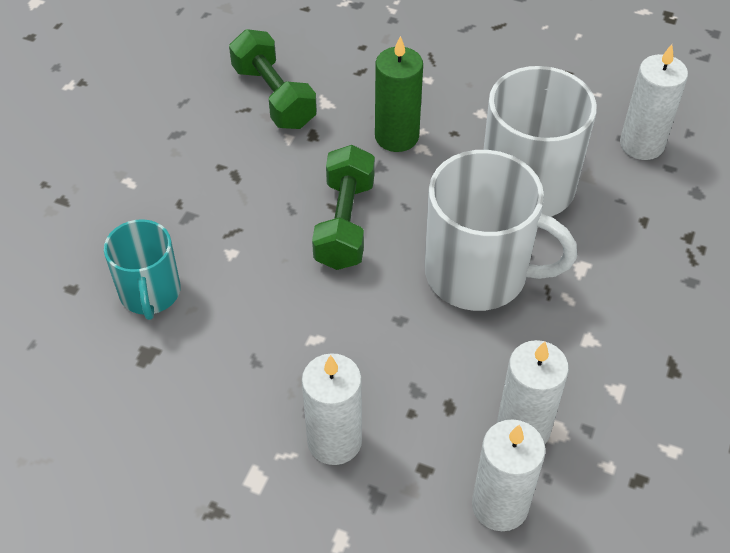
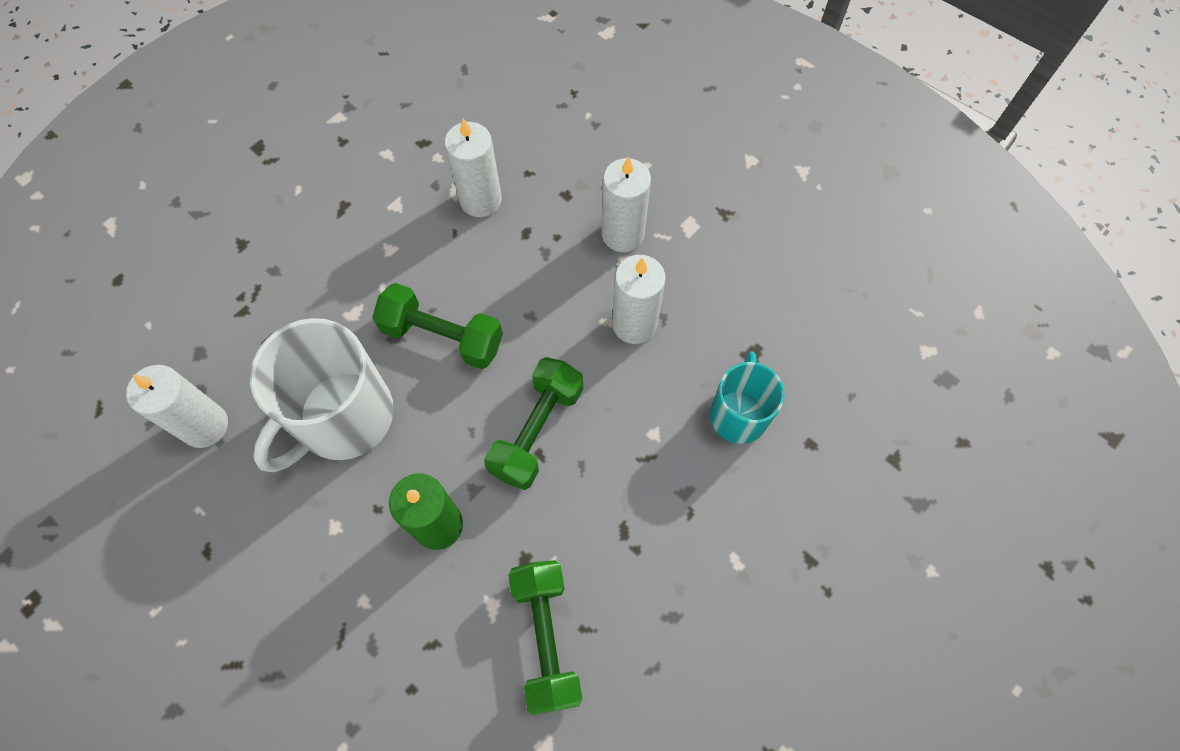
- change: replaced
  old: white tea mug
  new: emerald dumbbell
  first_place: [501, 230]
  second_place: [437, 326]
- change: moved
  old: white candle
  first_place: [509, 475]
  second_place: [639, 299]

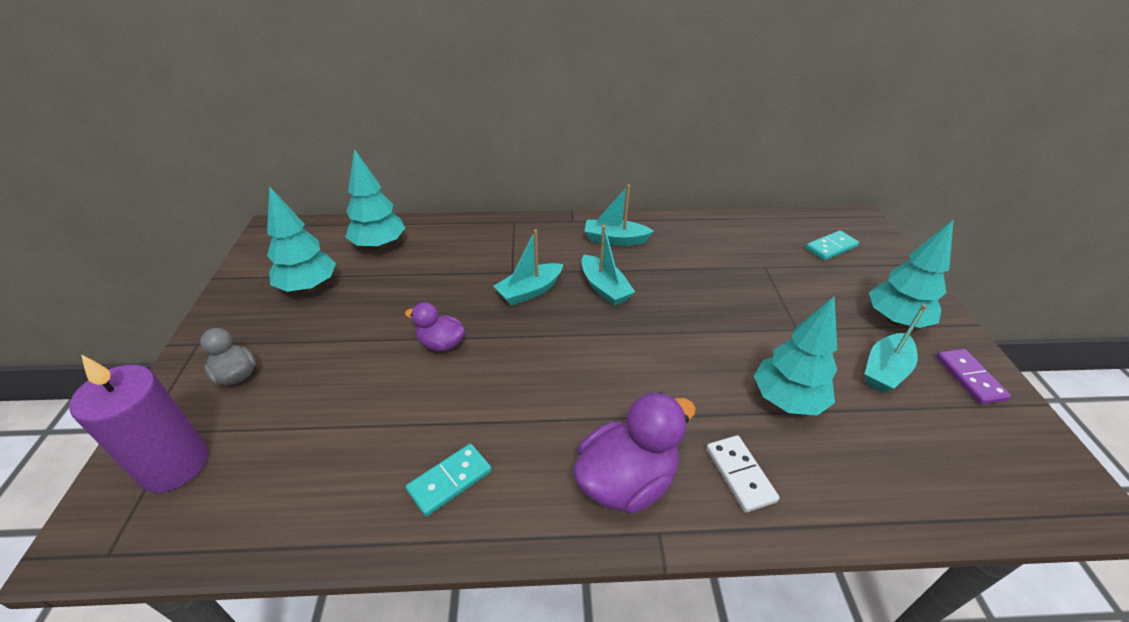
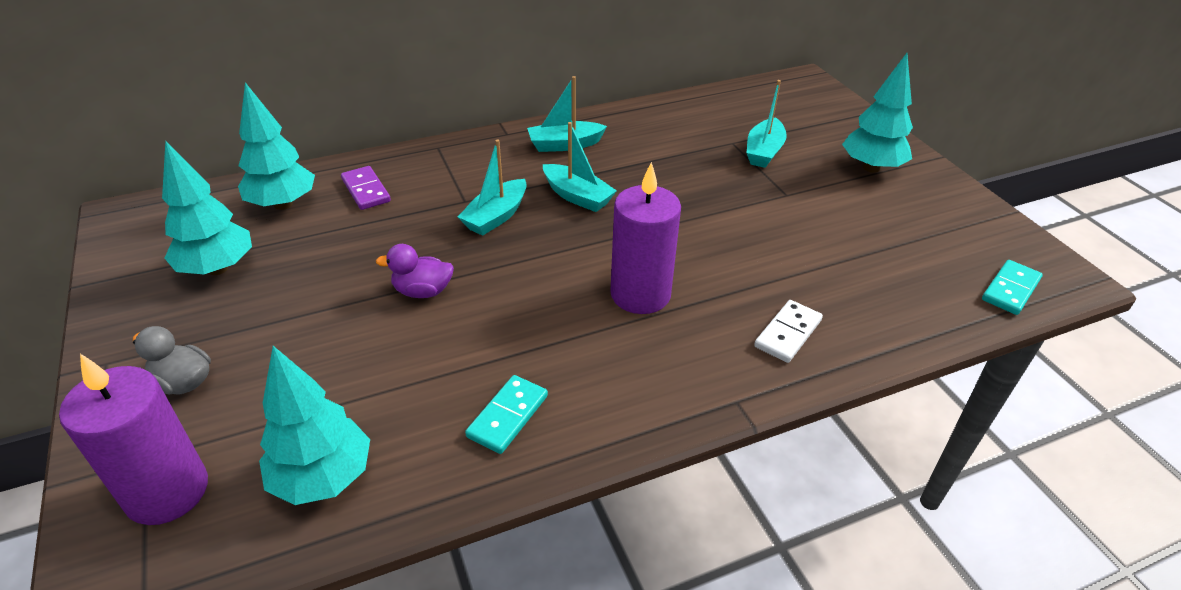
- change: moved
  old: aqua toy tree
  first_place: [795, 355]
  second_place: [314, 425]
- change: moved
  old: royal purple domino piece
  first_place: [973, 377]
  second_place: [366, 188]
- change: added
  new: royal purple candle
  second_place: [645, 238]
- change: moved
  old: aqua sailboat
  first_place: [896, 348]
  second_place: [767, 124]
- change: turned
  old: white domino piece
  first_place: [743, 473]
  second_place: [788, 331]
  degrees: 75
- change: moved
  old: aqua domino piece
  first_place: [832, 245]
  second_place: [1012, 287]
- change: removed
  old: royal purple duck
  first_place: [634, 453]

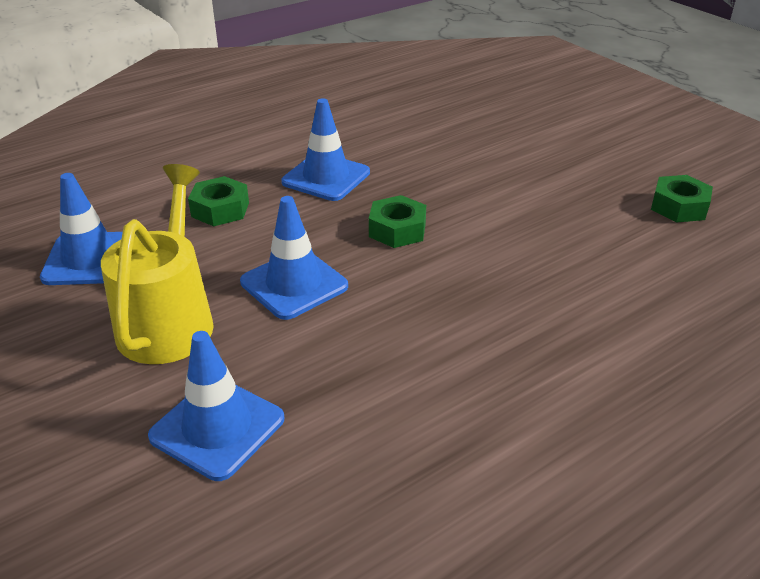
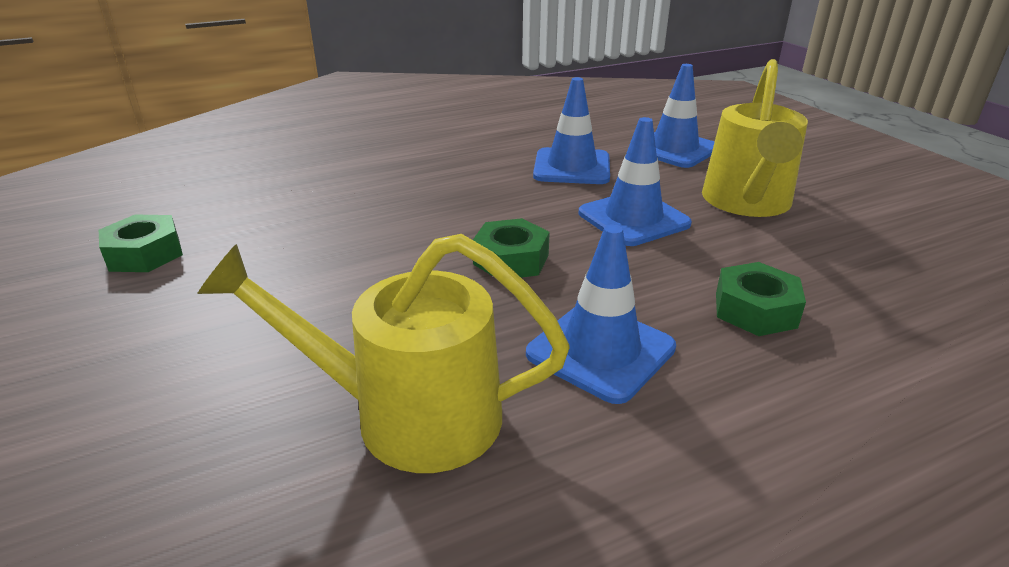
- change: added
  new: yellow sprinkling can
  second_place: [383, 353]
- change: moved
  old: royal blue road cone
  first_place: [81, 229]
  second_place: [571, 130]

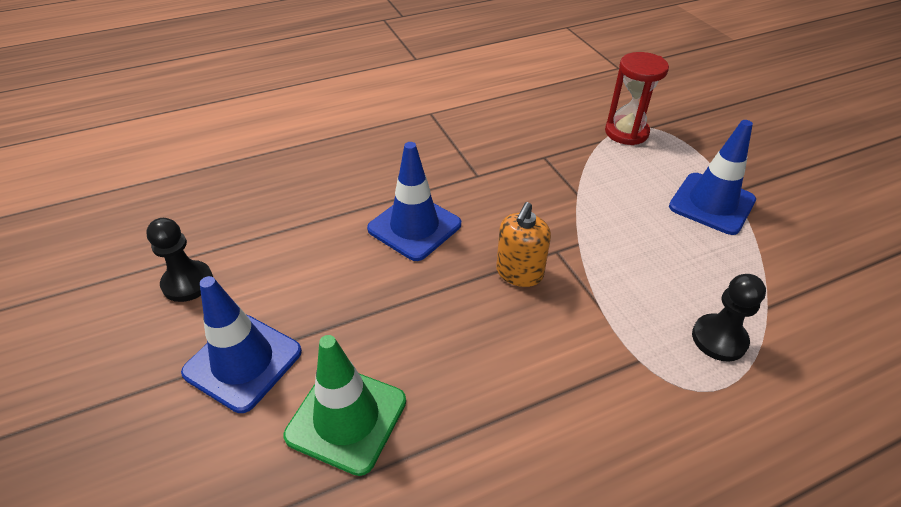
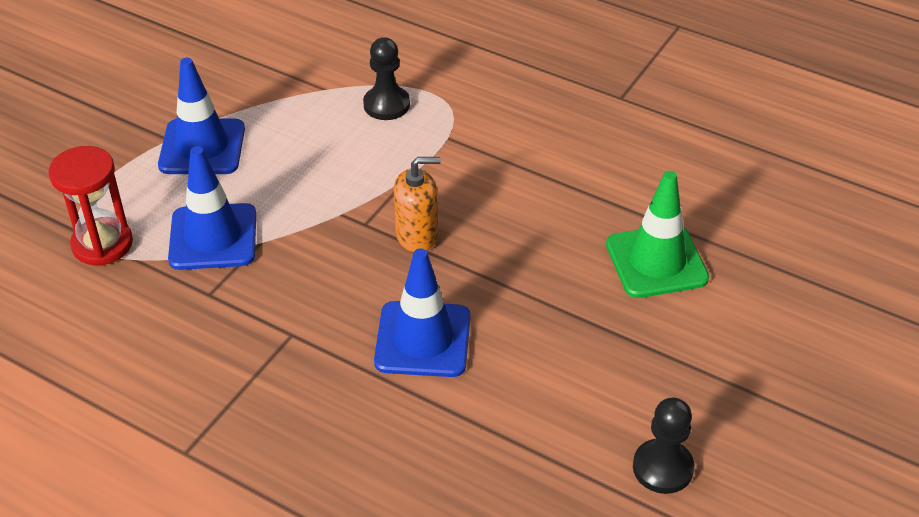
- change: moved
  old: royal blue road cone
  first_place: [241, 344]
  second_place: [212, 208]

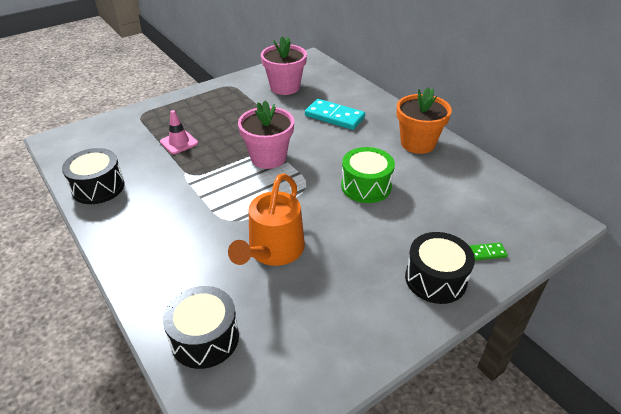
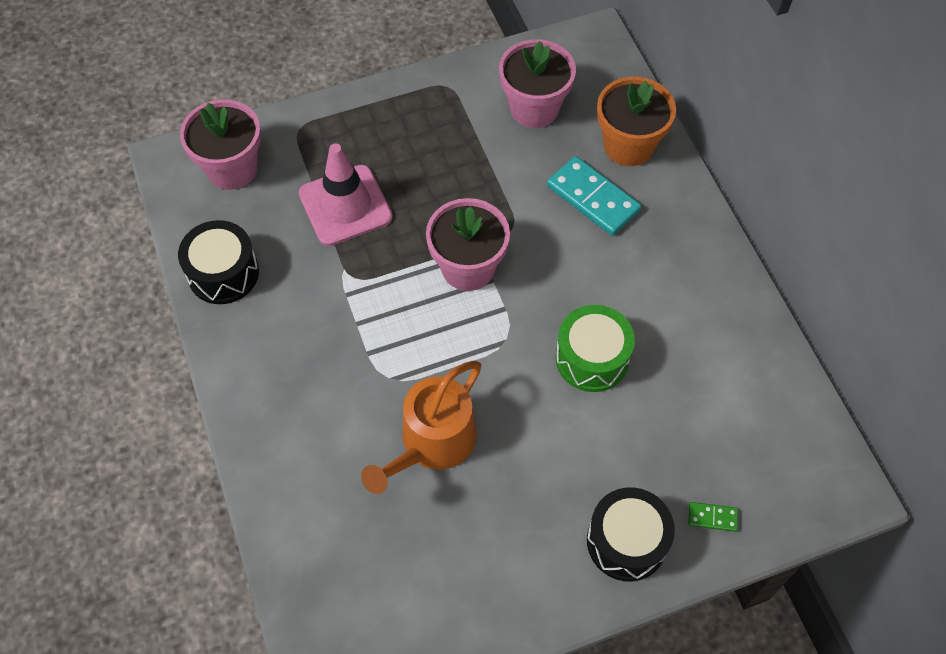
- change: added
  new: rosy plant pot
  second_place: [220, 144]
- change: resized
  old: rosy road cone
  first_place: [179, 132]
  second_place: [346, 194]
  factor: 1.71
- change: moved
  old: orange plant pot
  first_place: [424, 121]
  second_place: [636, 121]
- change: removed
  old: jet-black drum
  first_place: [201, 327]

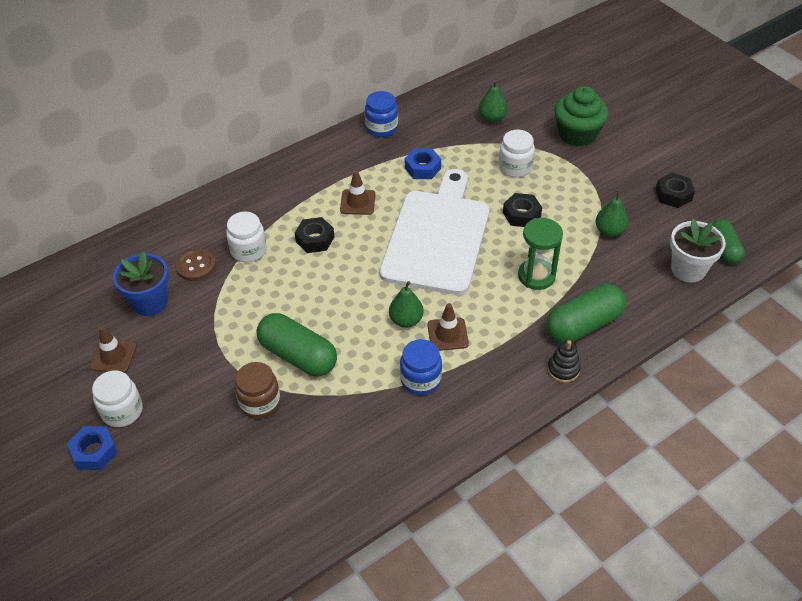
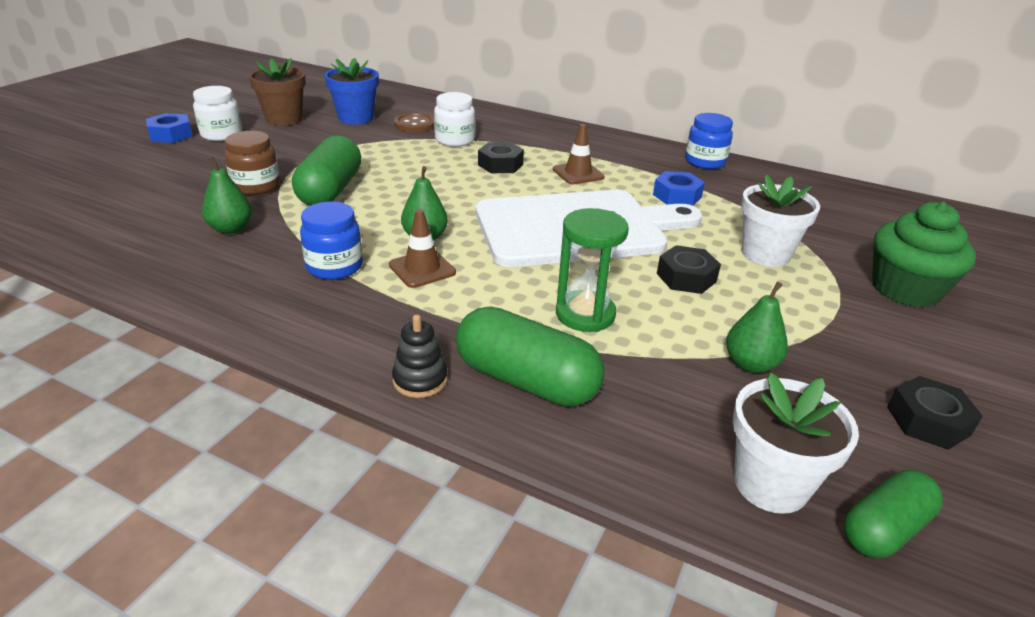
- change: moved
  old: emerald pear
  first_place: [493, 101]
  second_place: [227, 195]
- change: replaced
  old: russet road cone
  new: russet plant pot
  first_place: [113, 349]
  second_place: [277, 92]
- change: replaced
  old: white preserve jar
  new: white plant pot
  first_place: [517, 153]
  second_place: [780, 220]

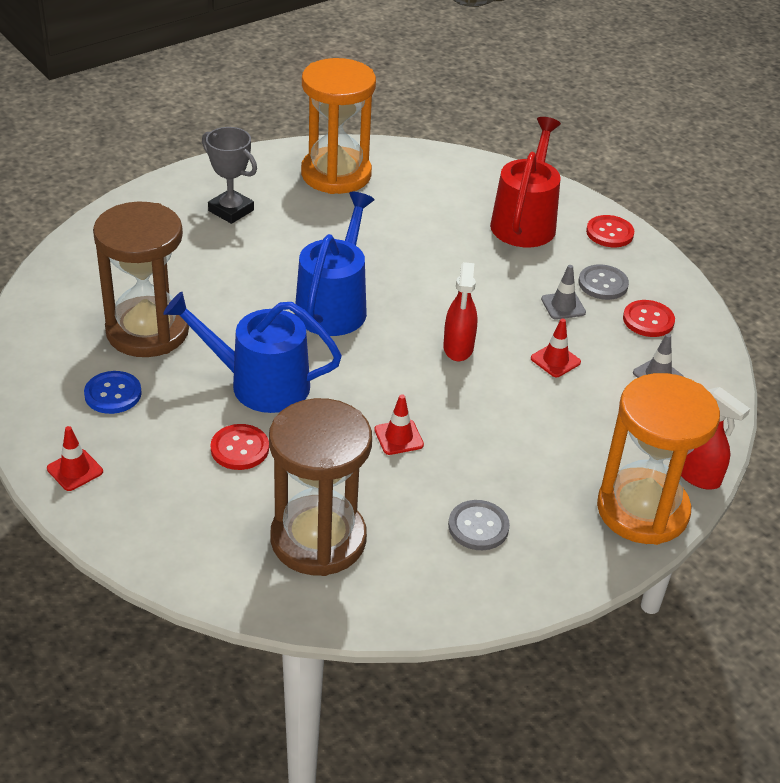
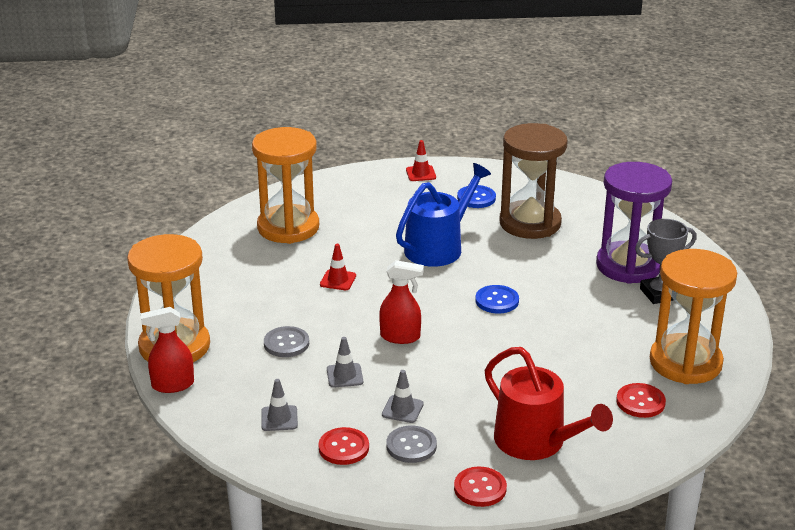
- change: recoloured
  old: russet hourglass
  new: orange hourglass
  first_place: [320, 487]
  second_place: [285, 185]
- change: moved
  old: grey shirt button
  first_place: [479, 525]
  second_place: [286, 341]
- change: recoloured
  old: crimson road cone
  new: grey road cone
  first_place: [556, 347]
  second_place: [345, 362]
- change: turned
  old: crimson spray bottle
  first_place: [460, 311]
  second_place: [401, 302]
  degrees: 150
- change: replaced
  old: royal blue sprinkling can
  new: royal blue shirt button
  first_place: [335, 264]
  second_place: [497, 299]
- change: added
  new: royal purple hourglass
  second_place: [634, 223]
- change: moved
  old: crimson shirt button
  first_place: [239, 447]
  second_place: [641, 400]

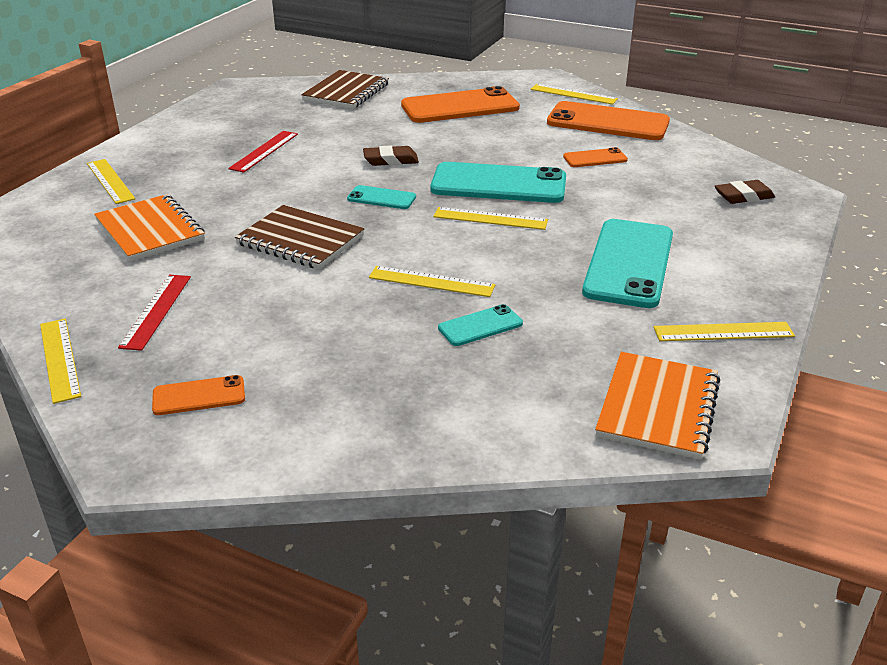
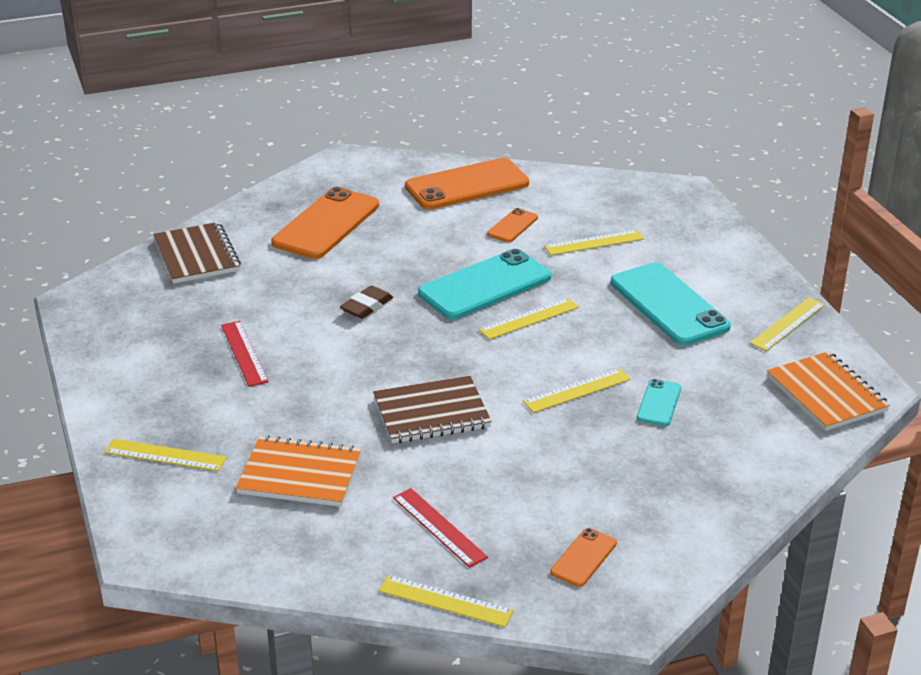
- change: moved
  old: yellow measuring stick
  first_place: [574, 94]
  second_place: [594, 242]
- change: removed
  old: aqua phone
  first_place: [381, 197]
- change: removed
  old: russet pencil eraser
  first_place: [745, 192]

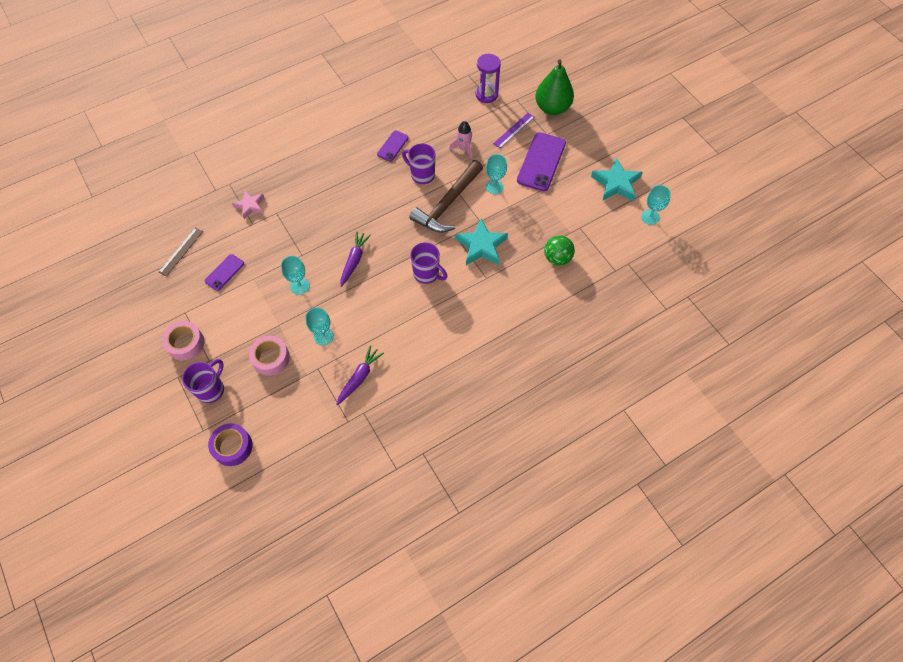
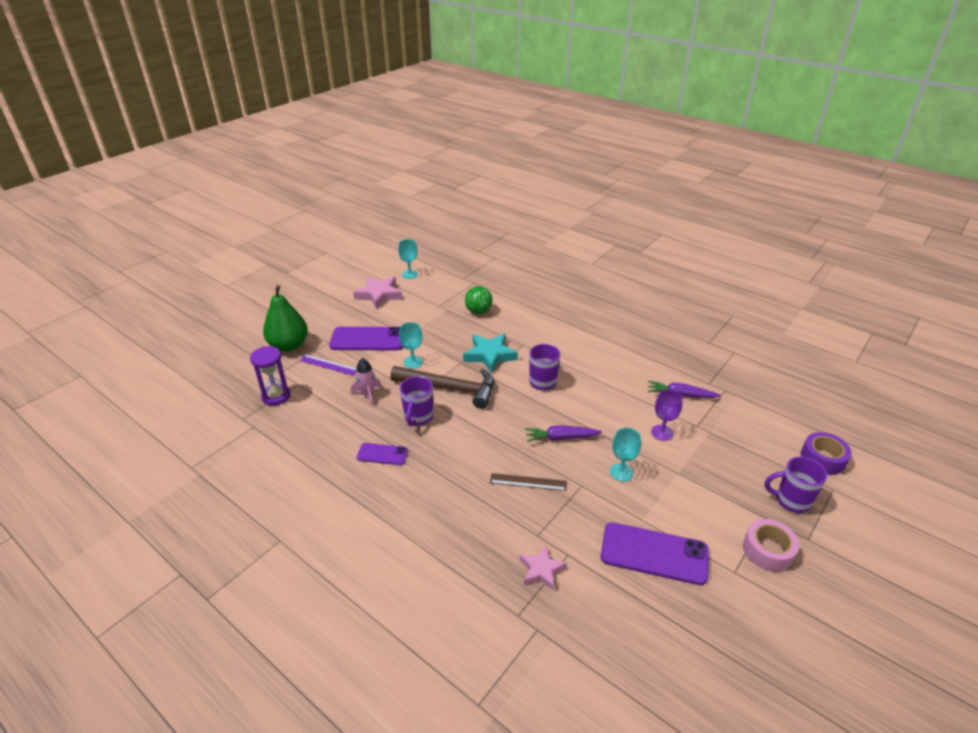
- change: recoloured
  old: aqua star shape
  new: rosy star shape
  first_place: [617, 179]
  second_place: [377, 293]
- change: moved
  old: russet measuring stick
  first_place: [181, 251]
  second_place: [528, 482]
- change: resized
  old: royal purple phone
  first_place: [224, 272]
  second_place: [655, 553]
  factor: 1.84
- change: recoloured
  old: aqua goblet
  new: royal purple goblet
  first_place: [319, 326]
  second_place: [667, 415]
- change: removed
  old: rosy tape
  first_place: [269, 356]

